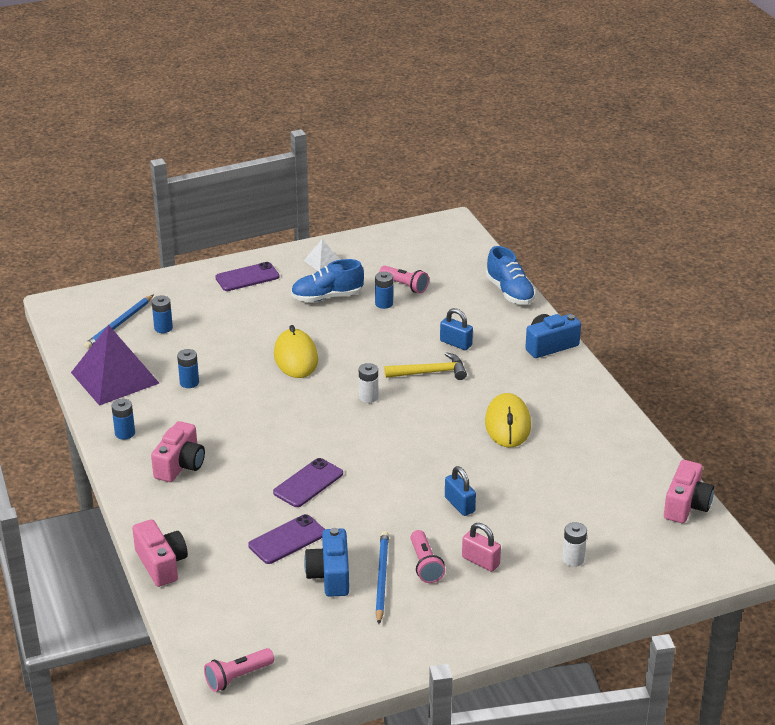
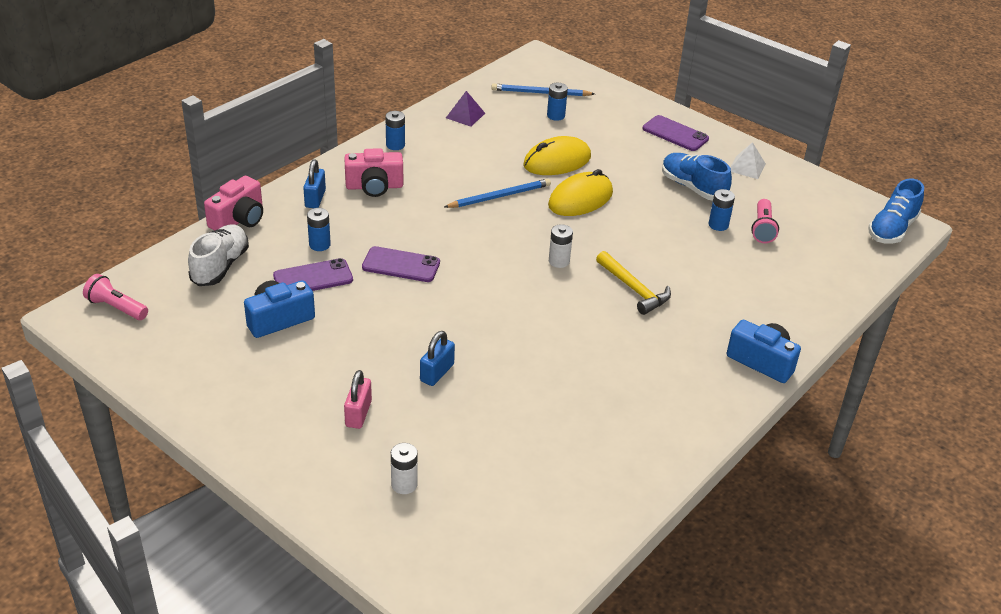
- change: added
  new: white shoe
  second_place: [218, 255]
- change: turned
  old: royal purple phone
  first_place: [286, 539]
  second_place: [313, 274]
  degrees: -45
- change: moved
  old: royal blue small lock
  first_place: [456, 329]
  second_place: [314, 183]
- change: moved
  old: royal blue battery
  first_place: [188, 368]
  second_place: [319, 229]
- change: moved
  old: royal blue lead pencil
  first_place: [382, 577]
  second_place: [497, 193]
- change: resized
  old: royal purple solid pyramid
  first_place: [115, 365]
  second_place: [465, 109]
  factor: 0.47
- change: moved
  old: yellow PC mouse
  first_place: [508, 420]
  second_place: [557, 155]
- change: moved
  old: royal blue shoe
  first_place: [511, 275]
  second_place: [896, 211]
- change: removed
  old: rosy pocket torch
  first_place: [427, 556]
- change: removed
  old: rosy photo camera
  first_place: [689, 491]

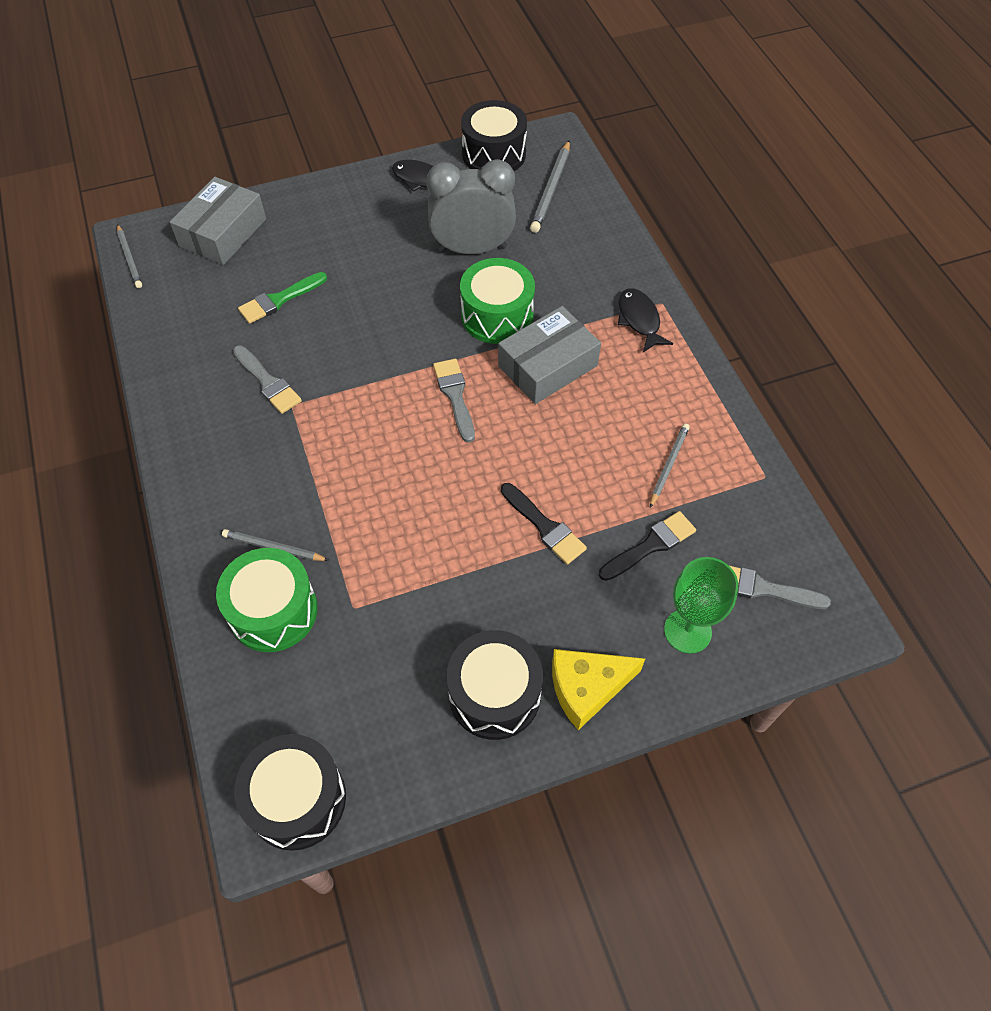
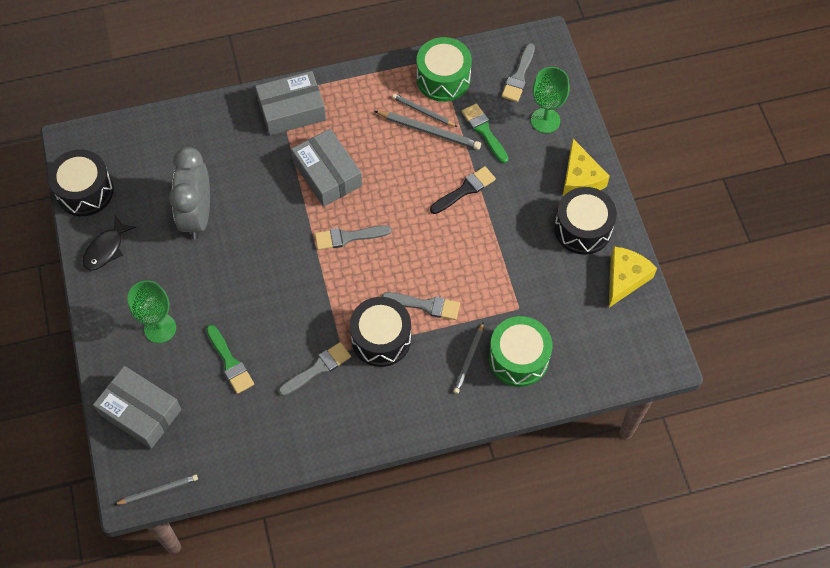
- change: added
  new: emerald goblet
  second_place: [151, 311]
- change: replaced
  old: jet-black fish
  new: grey package
  first_place: [645, 320]
  second_place: [290, 103]
- change: moved
  old: jet-black drum
  first_place: [290, 792]
  second_place: [380, 332]
- change: moved
  old: grey lead pencil
  first_place: [550, 187]
  second_place: [427, 130]
- change: added
  new: grey brush
  second_place: [421, 306]
- change: moved
  old: emerald drum
  first_place: [497, 301]
  second_place: [444, 69]
- change: recoloured
  old: jet-black brush
  new: emerald brush
  first_place: [647, 546]
  second_place: [485, 133]
- change: added
  new: yellow cheese
  second_place: [633, 276]

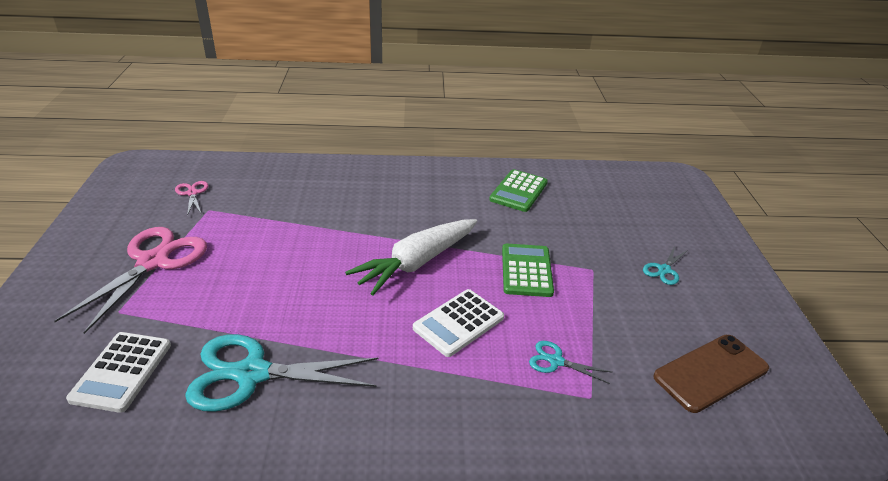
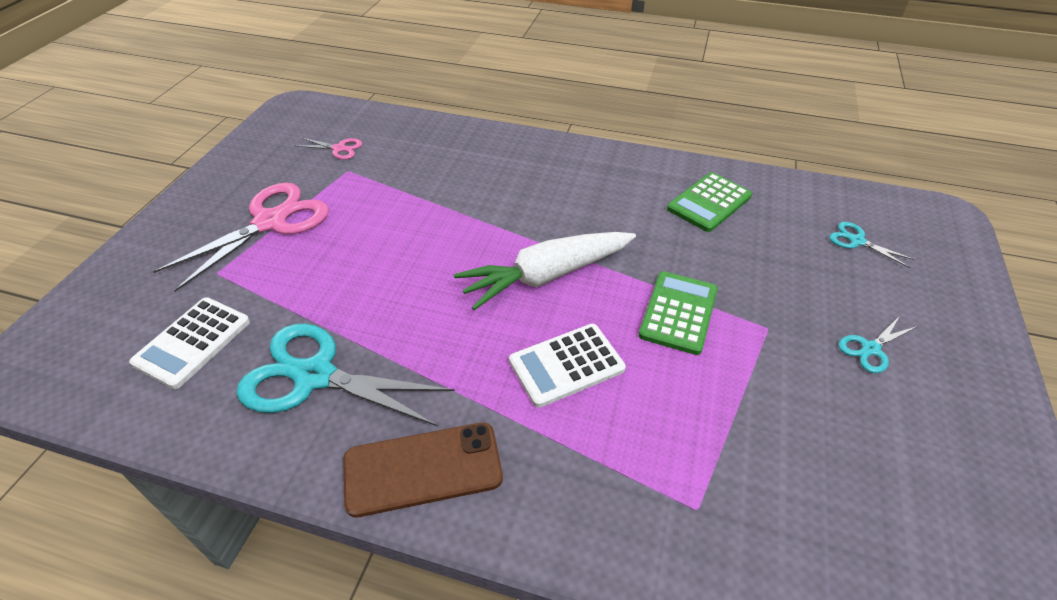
- change: turned
  old: rosy scissors
  first_place: [191, 198]
  second_place: [328, 149]
  degrees: 105
- change: moved
  old: russet phone
  first_place: [711, 374]
  second_place: [423, 469]
- change: moved
  old: aqua scissors
  first_place: [571, 362]
  second_place: [872, 245]

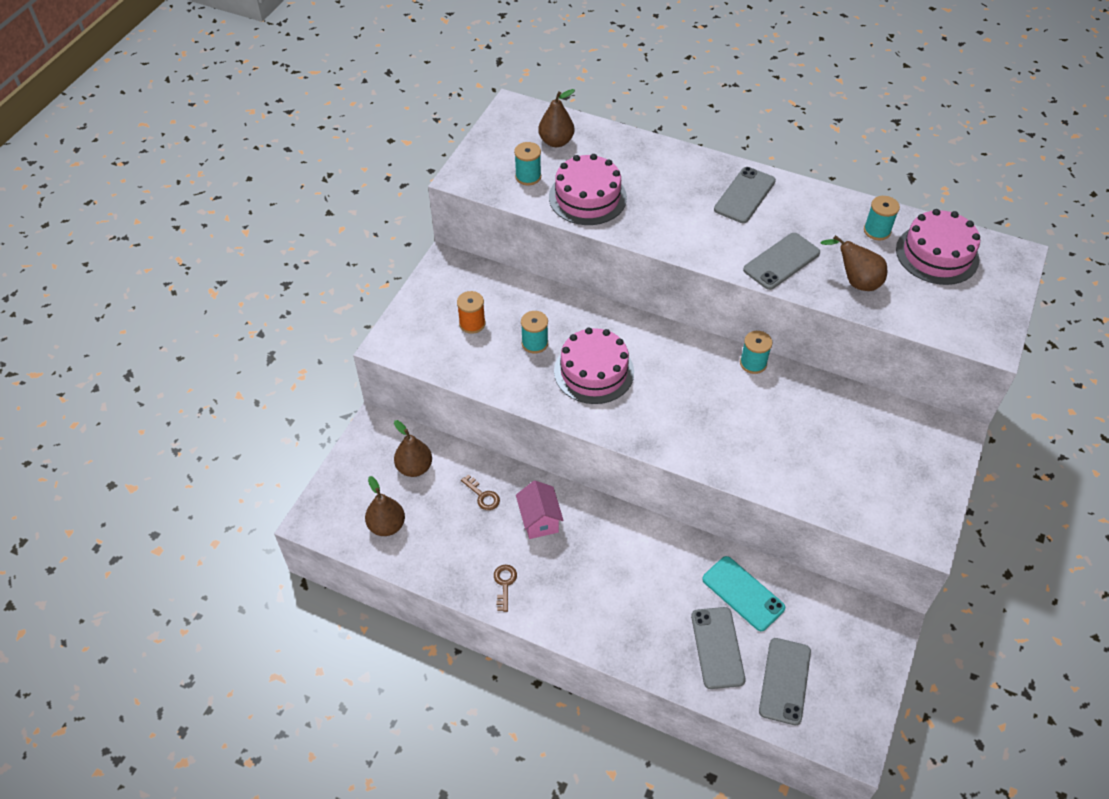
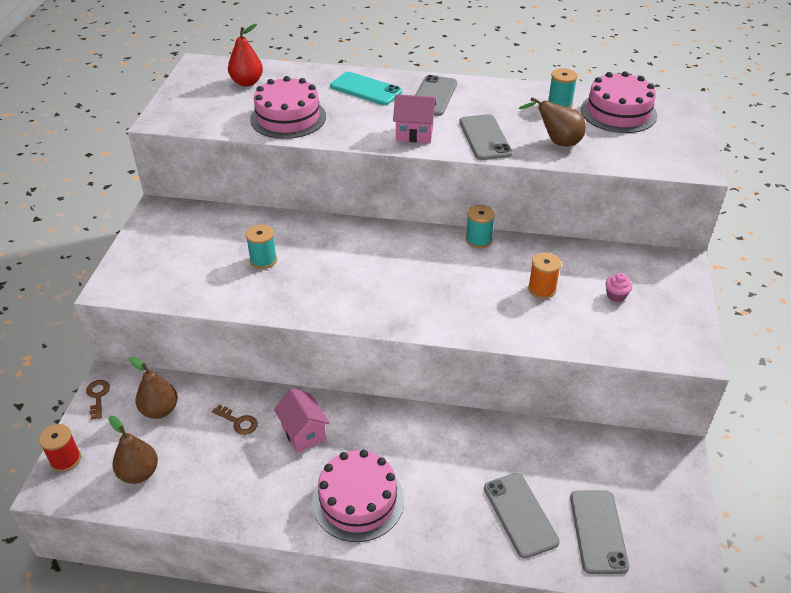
- change: added
  new: crimson spool
  second_place: [60, 448]
- change: moved
  old: russet latchkey
  first_place: [505, 588]
  second_place: [98, 399]
- change: recoloured
  old: russet pear
  new: crimson pear
  first_place: [556, 118]
  second_place: [245, 55]
- change: moved
  old: rosy gateau
  first_place: [594, 366]
  second_place: [358, 496]
- change: moved
  old: aqua phone
  first_place: [743, 593]
  second_place: [366, 88]
- change: added
  new: rosy cottage
  second_place: [414, 118]
- change: turned
  old: grey phone
  first_place: [781, 261]
  second_place: [485, 137]
  degrees: -45
- change: moved
  old: orange spool
  first_place: [471, 312]
  second_place: [544, 276]
- change: added
  new: rosy fairy cake
  second_place: [618, 287]
- change: removed
  old: aqua spool
  first_place: [527, 164]

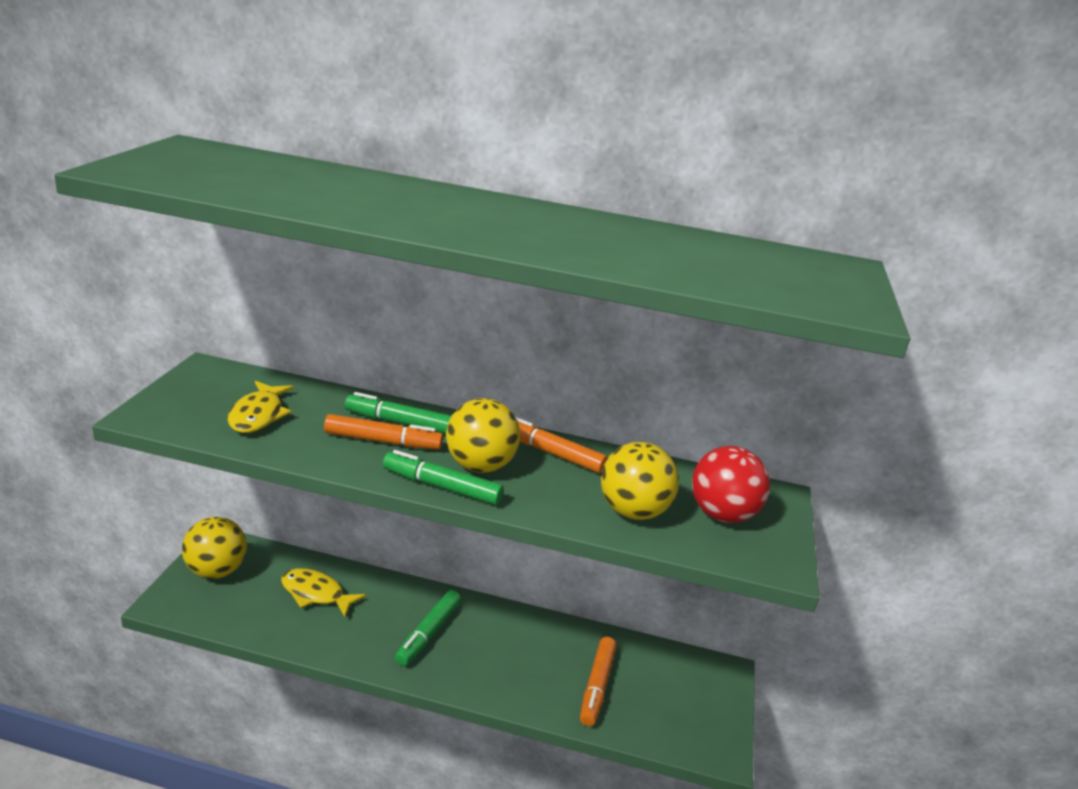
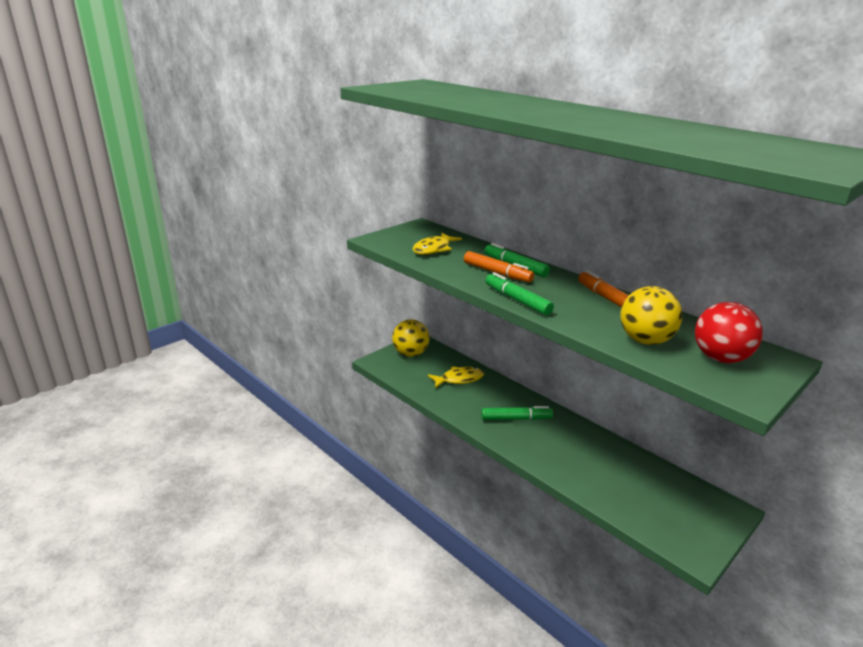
- change: turned
  old: yellow fish
  first_place: [323, 592]
  second_place: [456, 377]
  degrees: 105
- change: turned
  old: emerald marker pen
  first_place: [428, 628]
  second_place: [517, 413]
  degrees: -150
- change: removed
  old: yellow ball
  first_place: [483, 435]
- change: removed
  old: orange marker pen
  first_place: [598, 681]

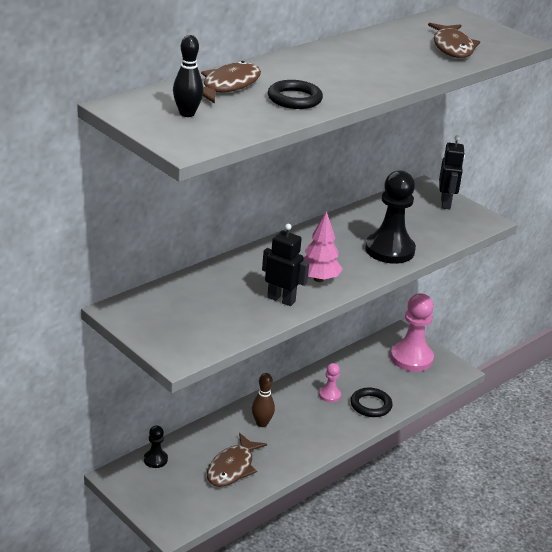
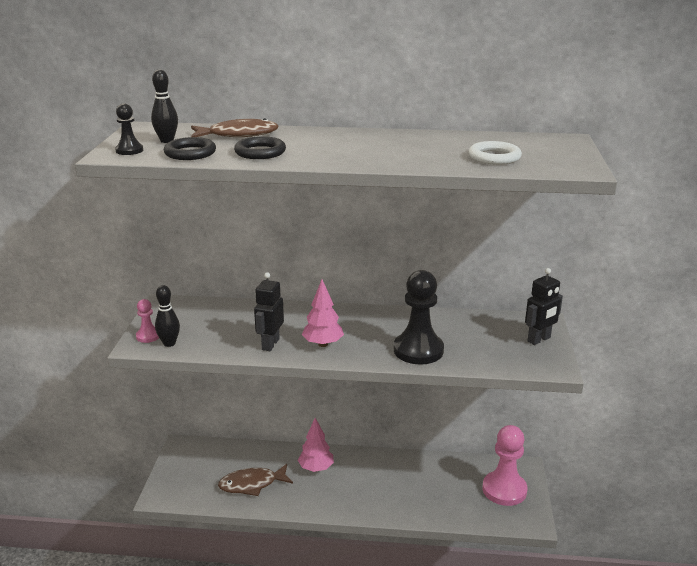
- change: moved
  old: jet-black pawn
  first_place: [156, 446]
  second_place: [129, 129]
- change: moved
  old: rosy pawn
  first_place: [330, 382]
  second_place: [147, 321]
- change: added
  new: jet-black skittle
  second_place: [167, 316]
- change: moved
  old: jet-black torus
  first_place: [371, 402]
  second_place: [190, 148]
- change: turned
  old: jet-black toy robot
  first_place: [285, 265]
  second_place: [269, 311]
  degrees: -150
- change: replaced
  old: russet skittle
  new: rosy toy tree
  first_place: [263, 400]
  second_place: [316, 445]
- change: replaced
  old: russet fish
  new: white torus
  first_place: [454, 40]
  second_place: [495, 153]

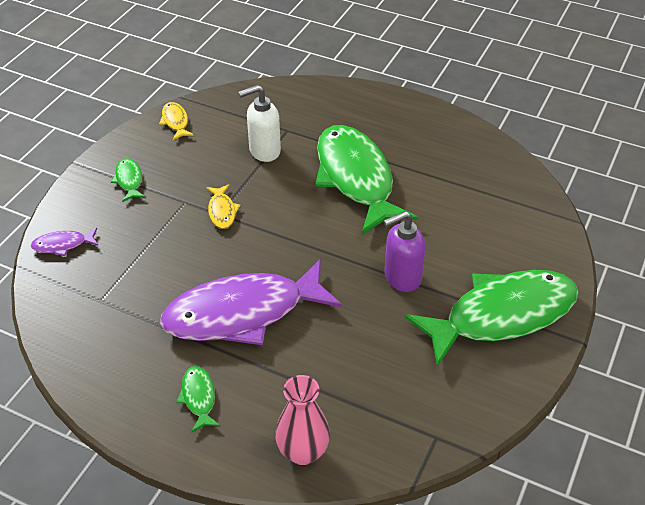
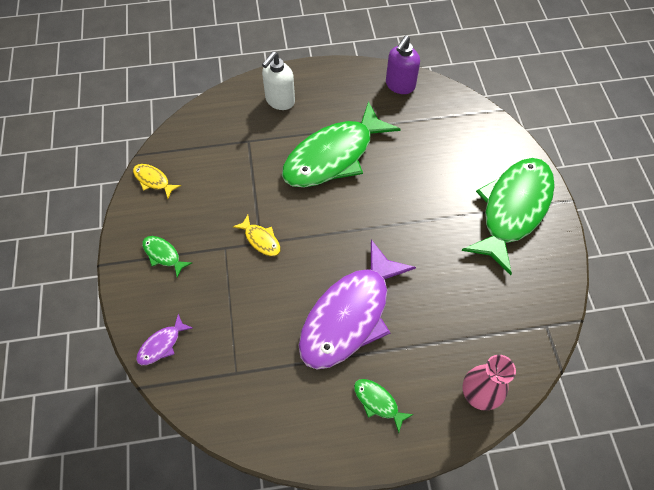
- change: moved
  old: white soap dispenser
  first_place: [259, 123]
  second_place: [278, 81]
- change: turned
  old: emerald fish
  first_place: [366, 179]
  second_place: [341, 144]
  degrees: -75
- change: moved
  old: royal purple soap dispenser
  first_place: [405, 251]
  second_place: [403, 64]

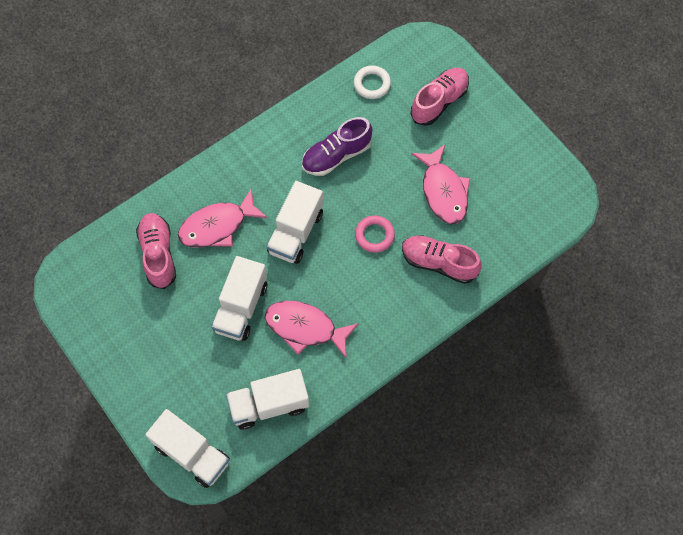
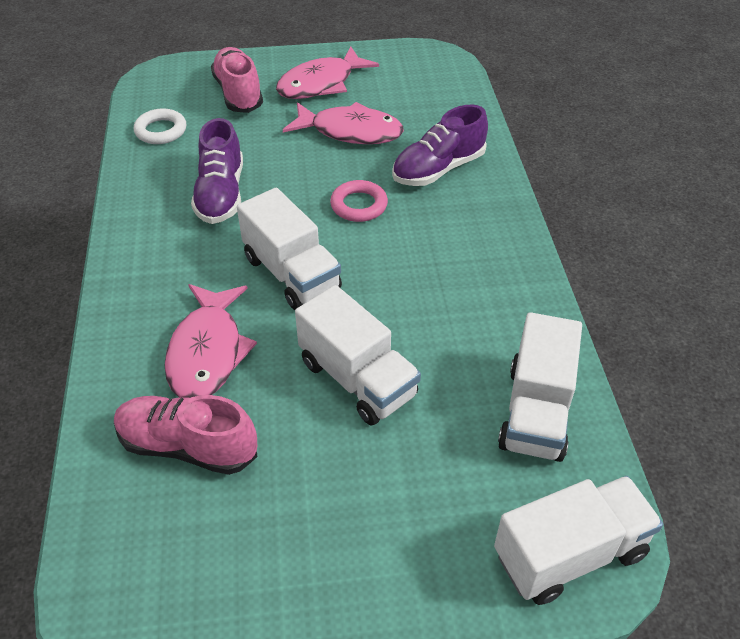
- change: moved
  old: rosy fish
  first_place: [312, 329]
  second_place: [327, 72]
- change: recoloured
  old: rosy shoe
  new: royal purple shoe
  first_place: [442, 259]
  second_place: [440, 145]

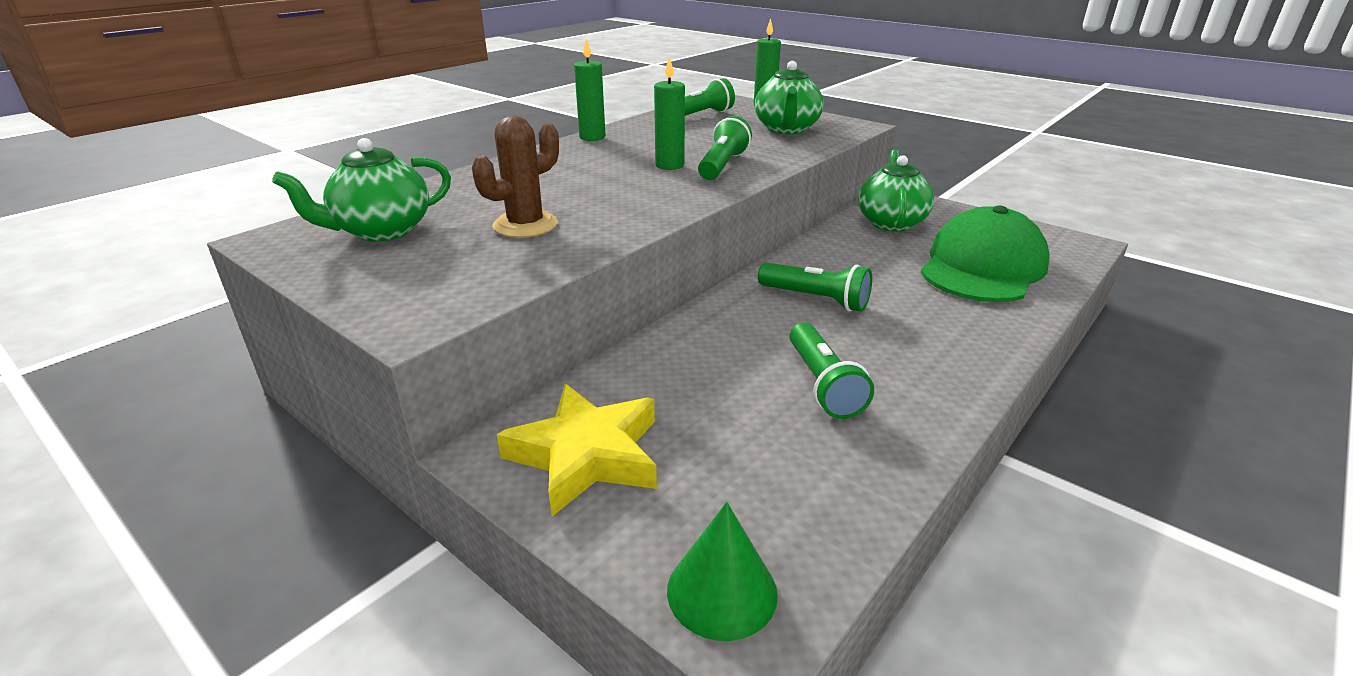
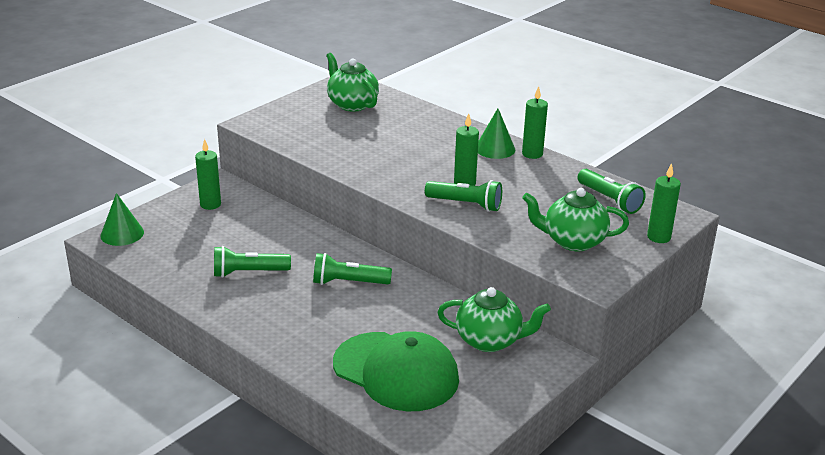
- change: replaced
  old: yellow star shape
  new: emerald candle
  first_place: [577, 450]
  second_place: [208, 174]
- change: turned
  old: emerald pocket torch
  first_place: [815, 287]
  second_place: [352, 269]
  degrees: 60
- change: added
  new: emerald cone
  second_place: [496, 134]
- change: removed
  old: russet cactus
  first_place: [515, 177]

